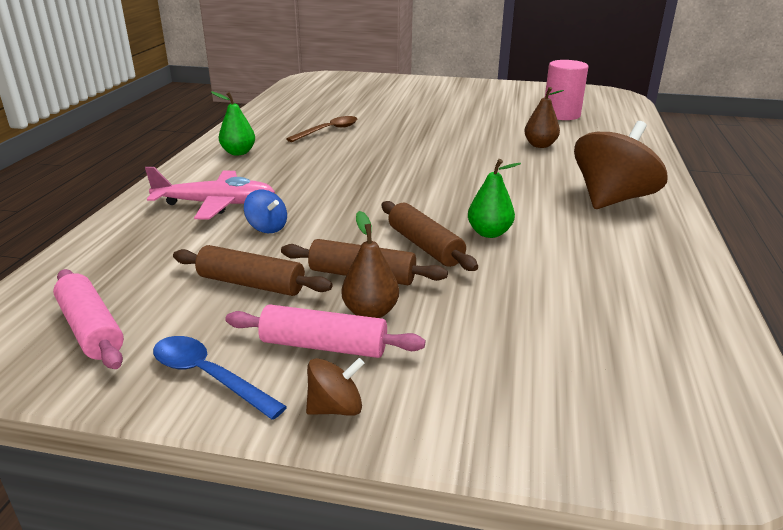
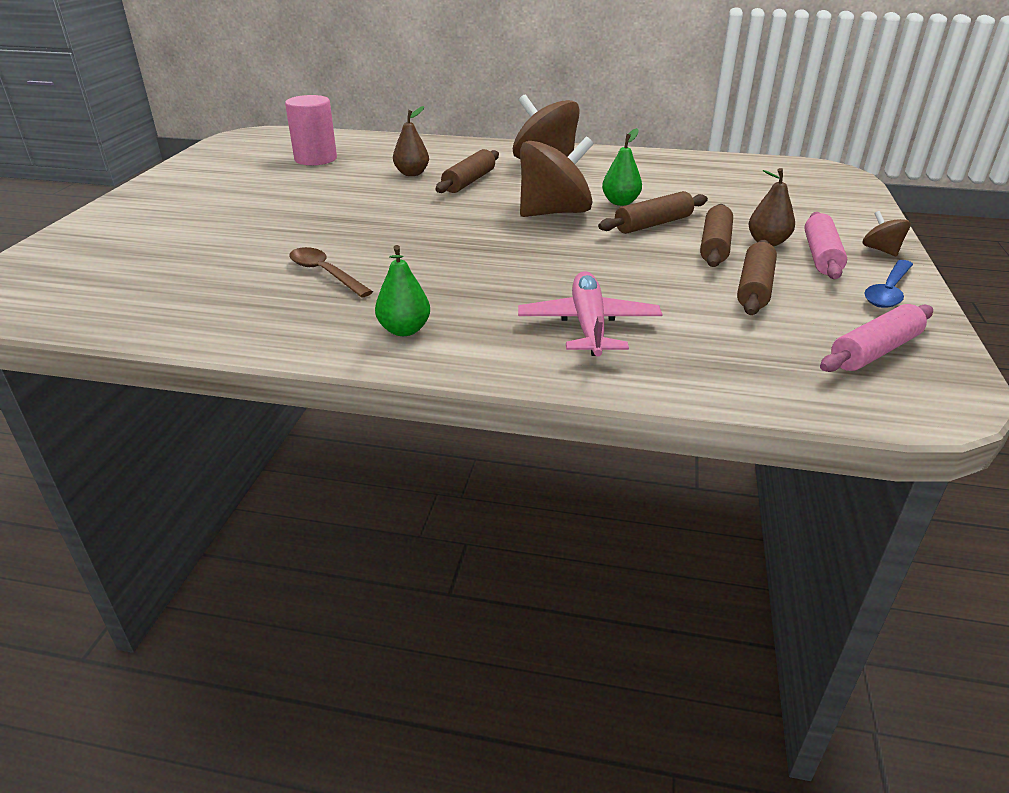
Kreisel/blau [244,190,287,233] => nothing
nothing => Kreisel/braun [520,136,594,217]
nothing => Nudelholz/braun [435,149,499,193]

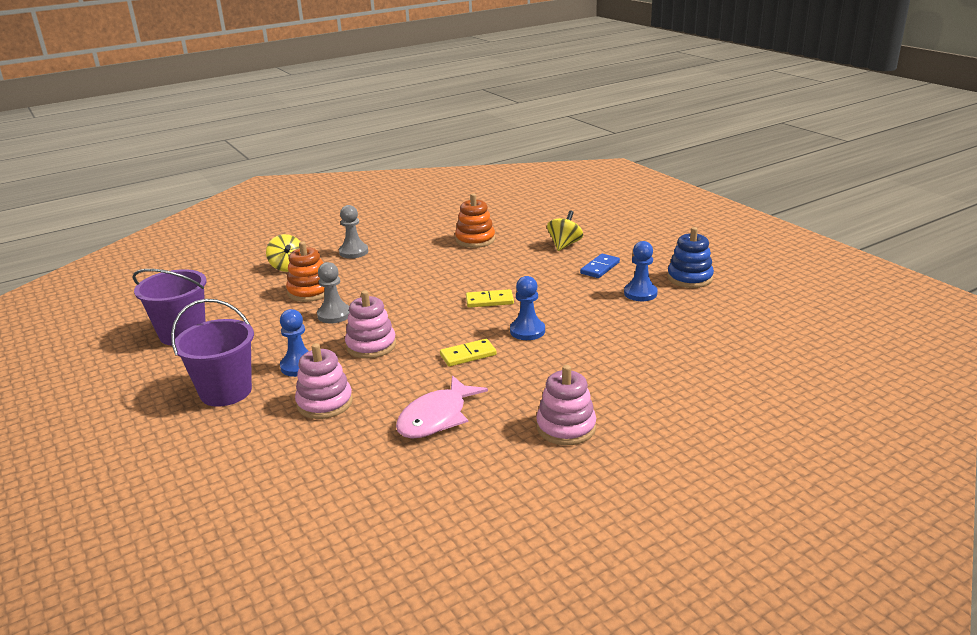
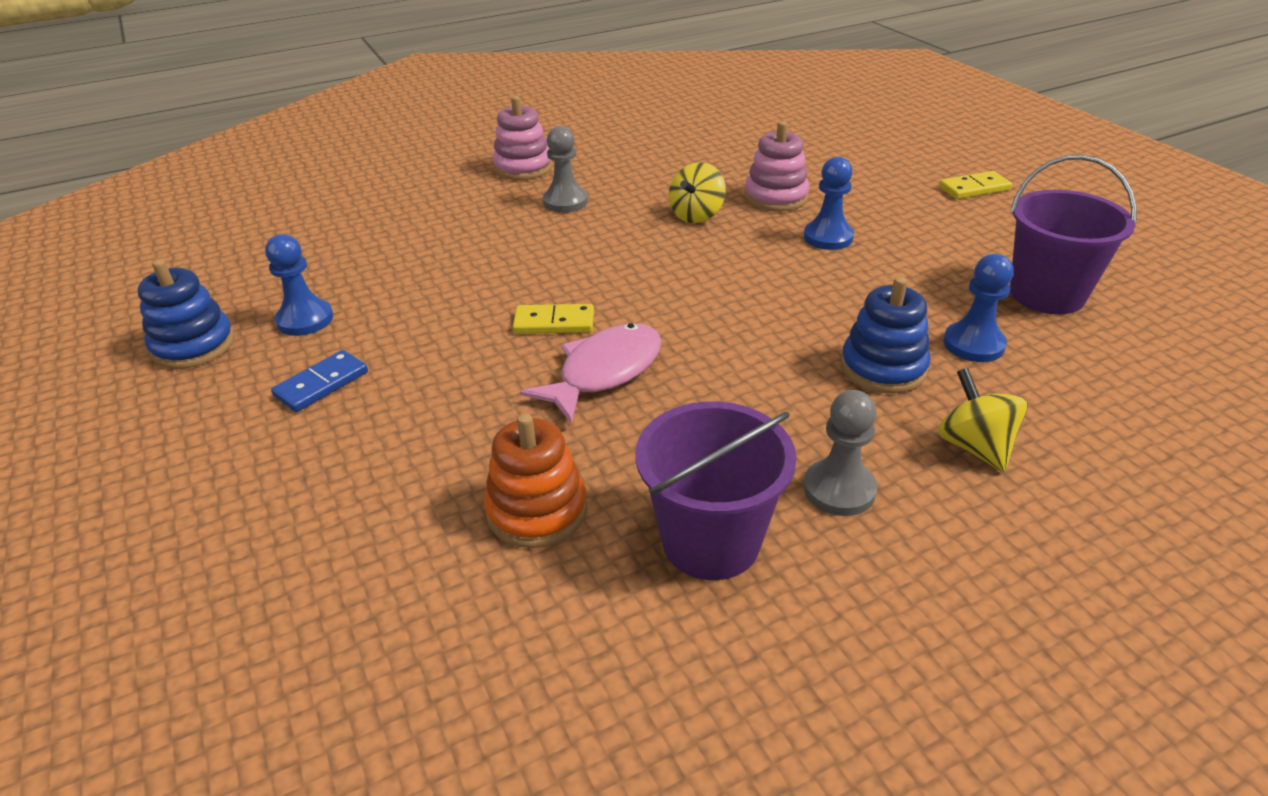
Kreisel/gelb [547,211,583,251] => Kreisel/gelb [669,162,726,223], relocated
Stapelspielzeug/orange [286,241,325,302] => Stapelspielzeug/blau [841,277,931,394]
Bauer/grau [317,262,350,323] => Bauer/grau [543,126,588,213], relocated
Bauer/blau [510,276,545,340] => Bauer/blau [943,254,1014,362], relocated
Stapelspielzeug/rosa [345,290,396,358] => nothing
Eimer/lila [171,299,254,407] => Eimer/lila [635,402,797,580], relocated
Dominostein/gelb [440,339,497,367] => Dominostein/gelb [939,171,1012,199], relocated
Fisch/rosa [396,375,488,438] => Fisch/rosa [520,323,662,424], relocated

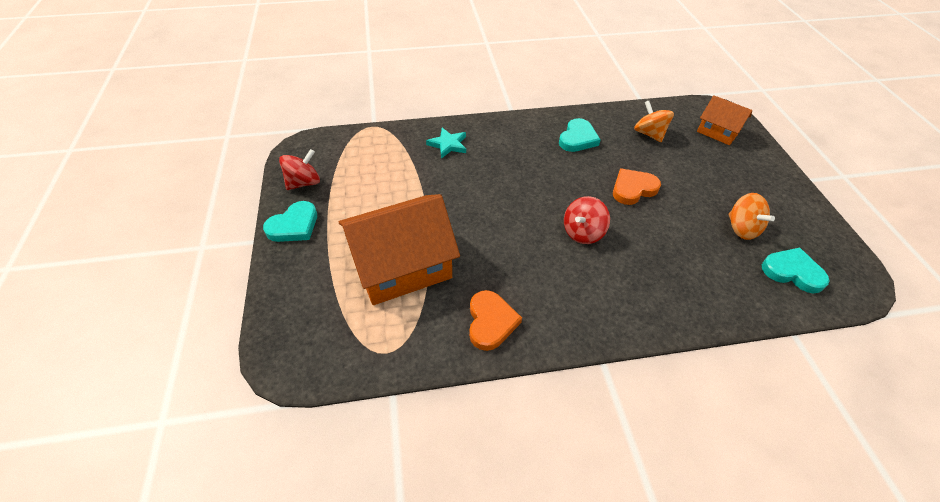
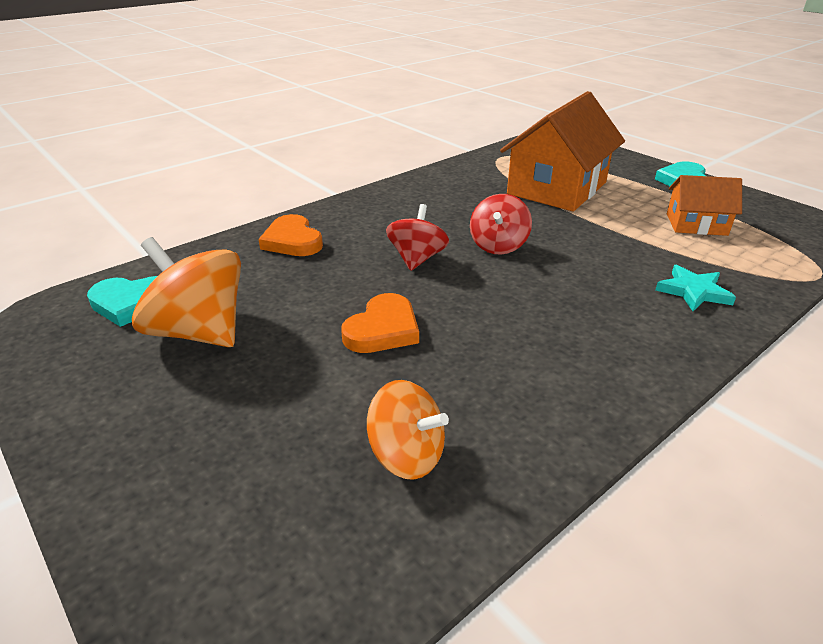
Haus/orange [697,95,752,145] => Haus/orange [667,175,742,236], relocated
Herz/türkis [559,118,601,152] => nothing
Kreisel/rot [279,149,320,190] => Kreisel/rot [470,194,532,255], relocated
Kreisel/orange [728,193,775,240] => Kreisel/orange [132,237,241,347], x1.57
Herz/orange [469,290,522,351] => Herz/orange [259,214,323,256], relocated

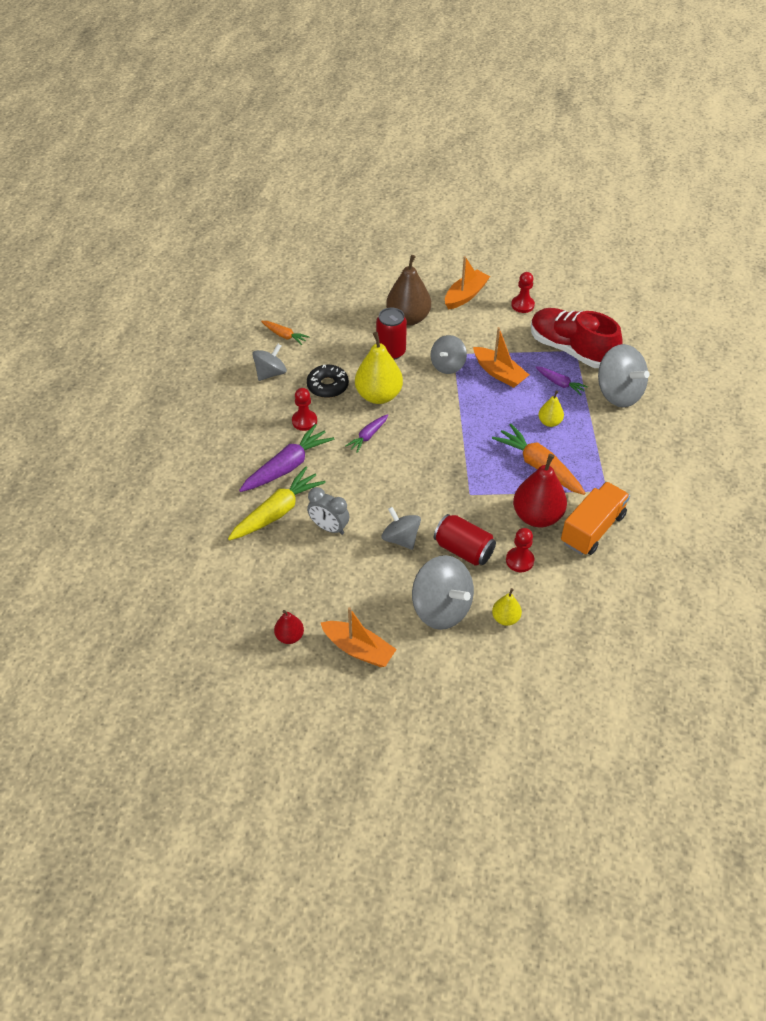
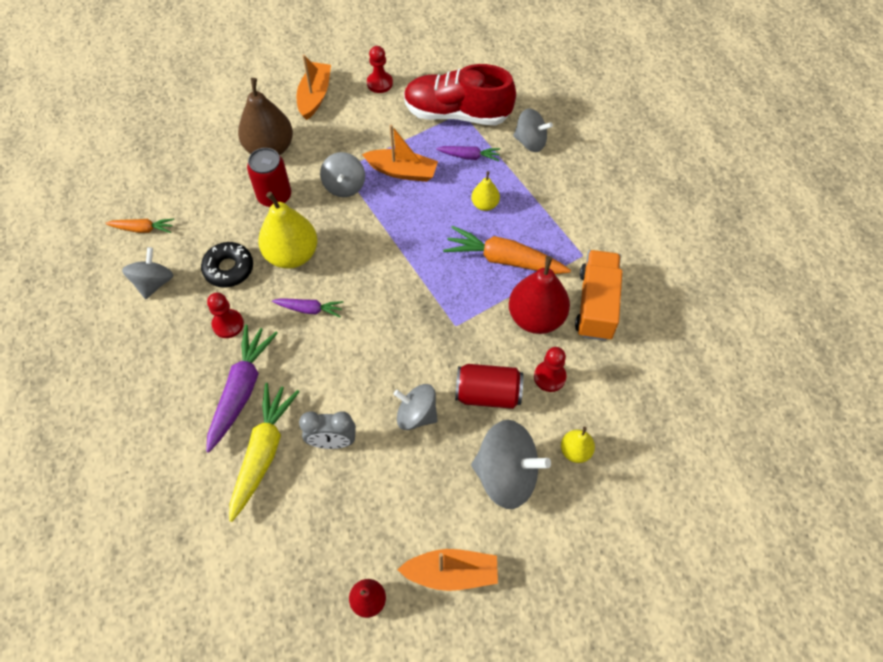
Kreisel/grau [598,344,650,407] => Kreisel/grau [513,109,553,152], x0.63
Karotte/lila [345,414,388,453] => Karotte/lila [272,298,344,317], 90 degrees counterclockwise

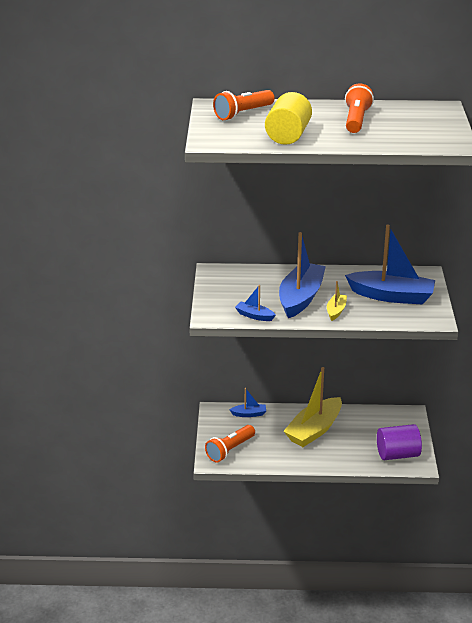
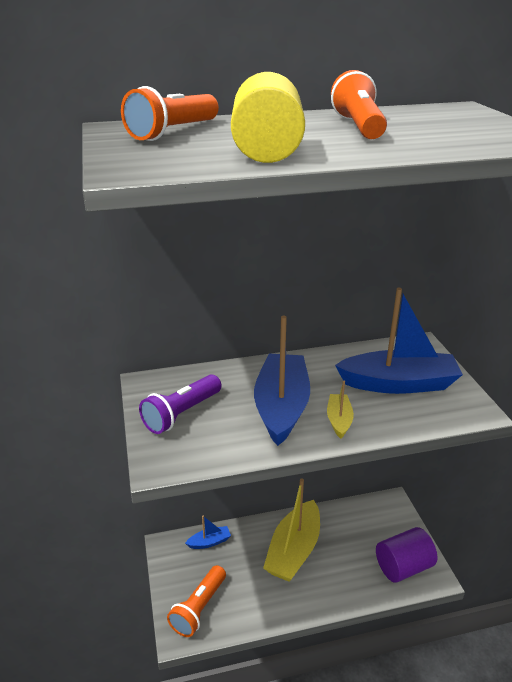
Boot/blau [235,285,275,321] => nothing
nothing => Taschenlampe/lila [139,374,222,434]

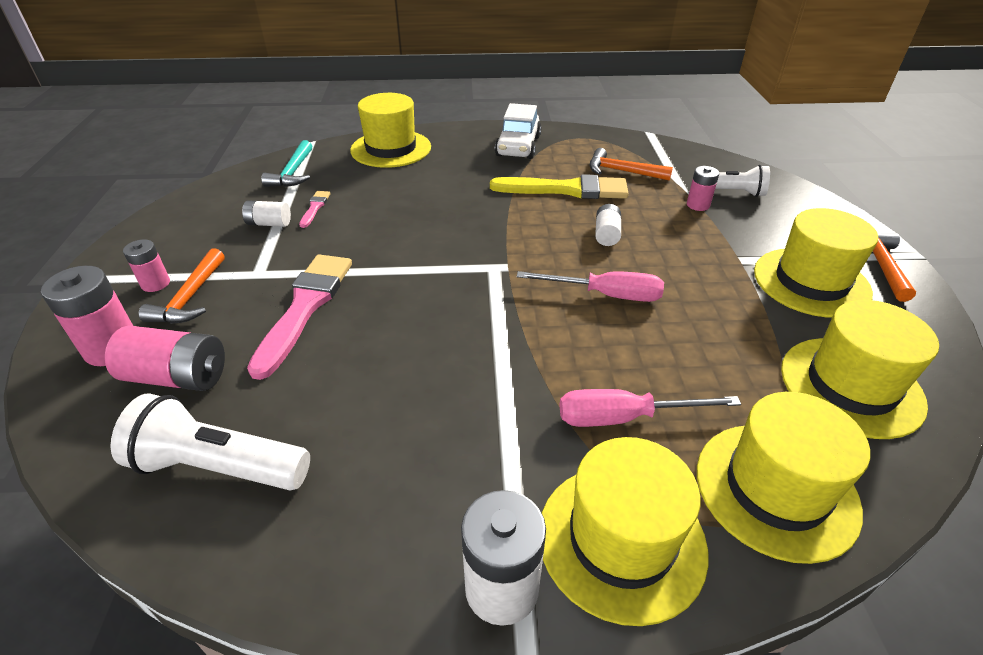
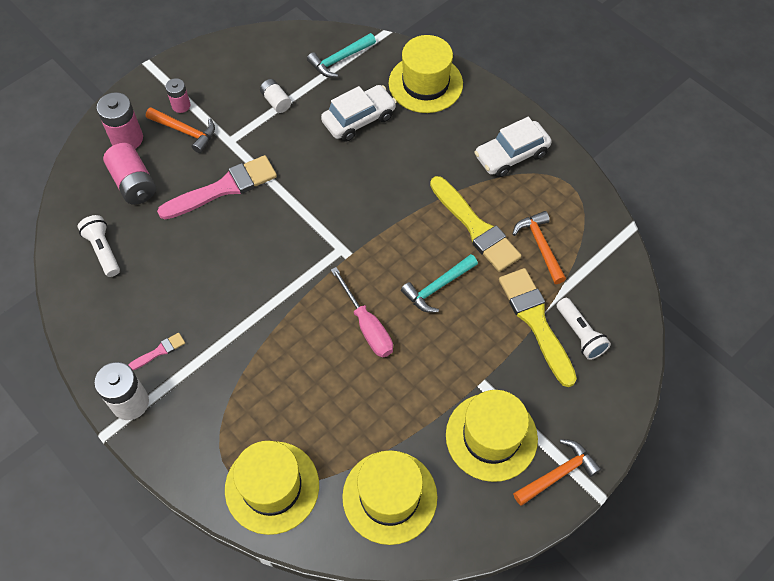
Batterie/rosa [687,166,719,211] => Pinsel/gelb [499,268,577,387]
Pinsel/rosa [299,191,331,228] => Pinsel/rosa [128,333,185,370], relocated
Batterie/weiß [595,204,621,246] => Hammer/türkis [401,254,478,313]
Hammer/orange [139,248,224,324] => Hammer/orange [146,107,215,153], 120 degrees counterclockwise
Schraubenzieher/rosa [559,389,741,427] => nothing
Taschenlampe/weiß [110,393,310,490] => Taschenlampe/weiß [78,215,120,277], x0.66
Hut/gelb [542,437,709,626] => nothing
nothing => Auto/weiß [321,85,397,142]

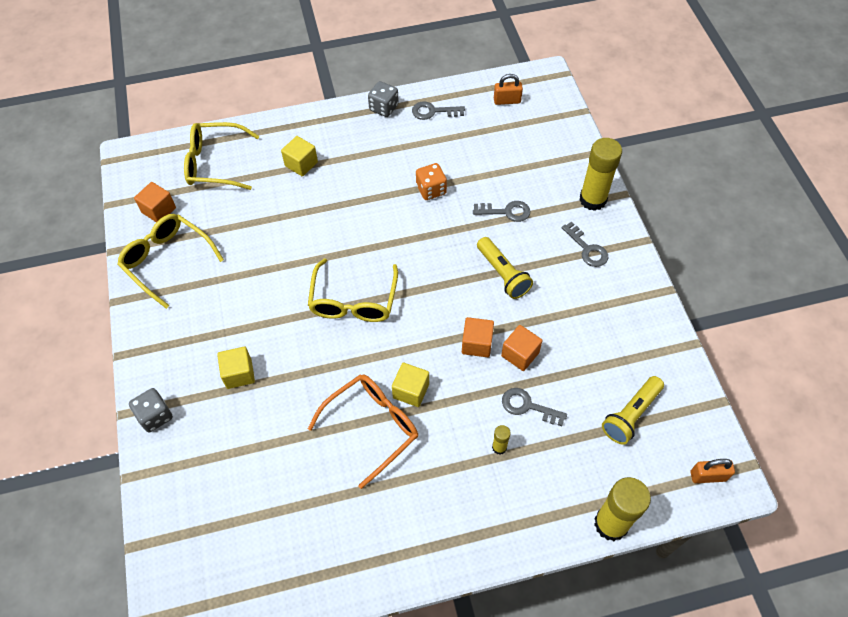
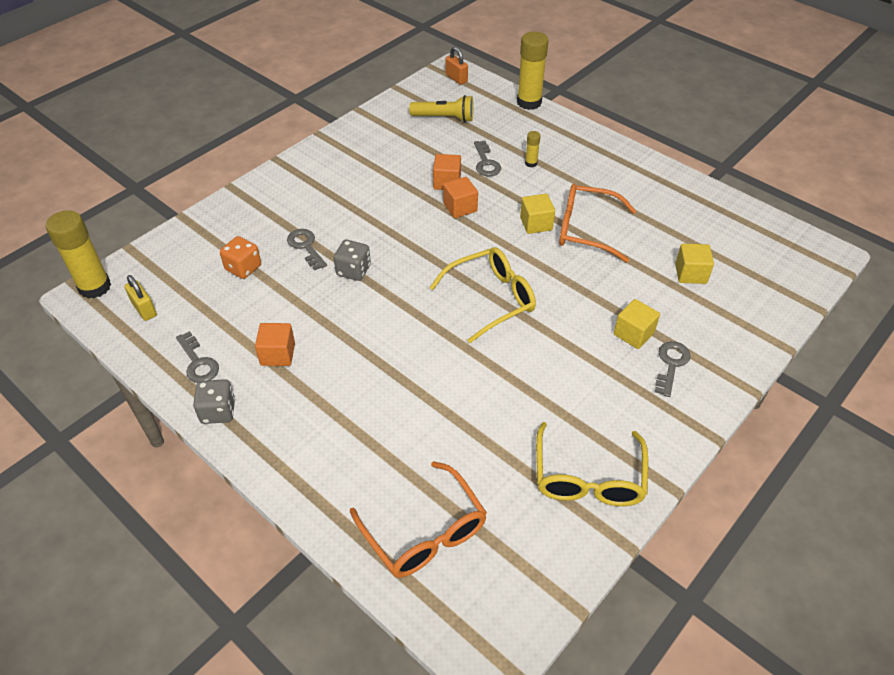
Vorhängeschloss/orange [494,74,523,105] => Vorhängeschloss/gelb [124,275,157,321]
Brille/gelb [184,122,259,190] => Brille/orange [350,461,487,578]
Kubus/gelb [281,136,318,176] => Kubus/gelb [675,244,714,284], relocated
Klebestift/gelb [580,138,622,211] => Klebestift/gelb [46,210,111,299], relocated
Spielwürfel/orange [416,163,447,200] => Spielwürfel/orange [220,236,261,279], relocated
Kubus/orange [134,182,176,222] => Kubus/orange [255,323,295,366], relocated
Schlüssel/grau [562,222,608,267] => Schlüssel/grau [655,341,691,397], relocated
Taschenlampe/gelb [477,237,533,299] => nothing
Spielwürfel/grau [129,388,173,433] => Spielwürfel/grau [334,240,371,281], relocated

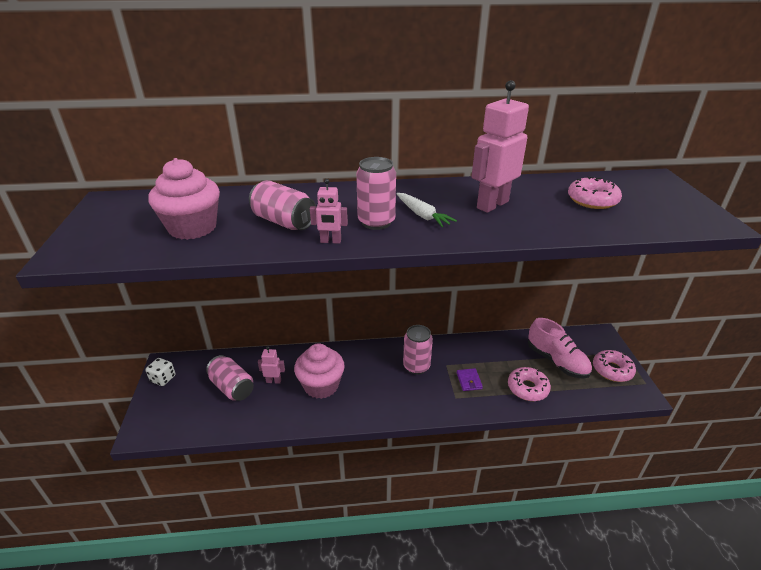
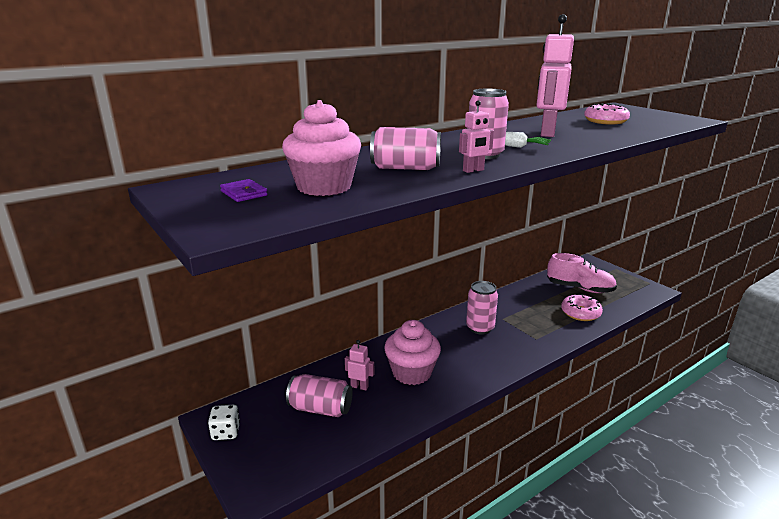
Roboter/rosa [258,346,285,384] => Roboter/rosa [345,340,374,390], 45 degrees clockwise
Donut/rosa [593,350,636,382] => nothing
Geldbörse/lila [457,368,483,391] => Geldbörse/lila [220,179,268,202], relocated

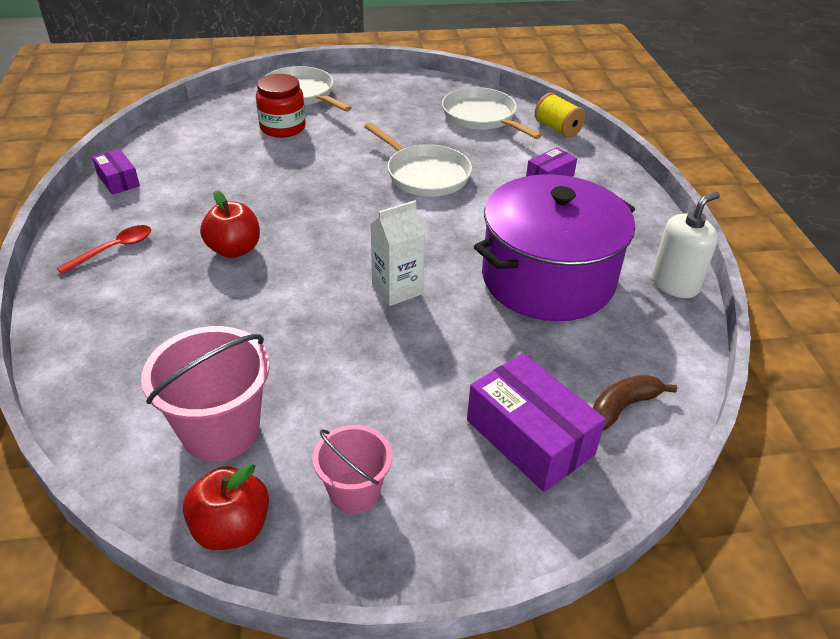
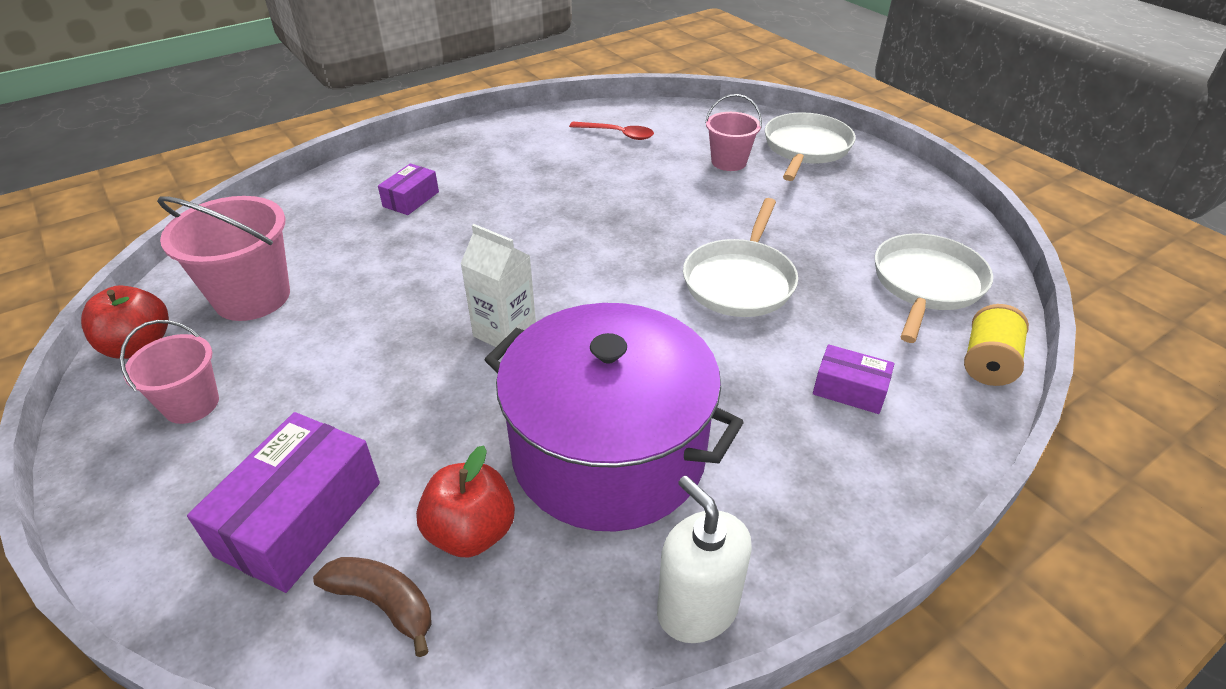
Einmachglas/rot [256,74,306,138] => Eimer/rosa [705,94,762,171]
Schachtel/lila [92,149,140,195] => Schachtel/lila [378,164,439,215], relocated
Apfel/rot [200,190,260,258] => Apfel/rot [416,445,515,558], relocated
Seifenspender/weiß [652,192,720,298] => Seifenspender/weiß [657,476,752,643], 150 degrees counterclockwise
Löffel/rot [57,225,151,274] => Löffel/rot [569,122,654,140], relocated

